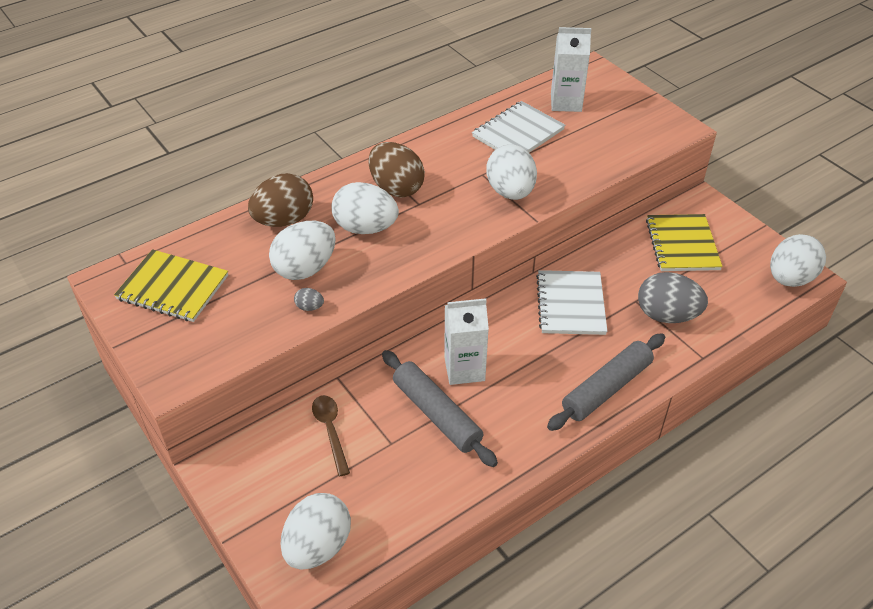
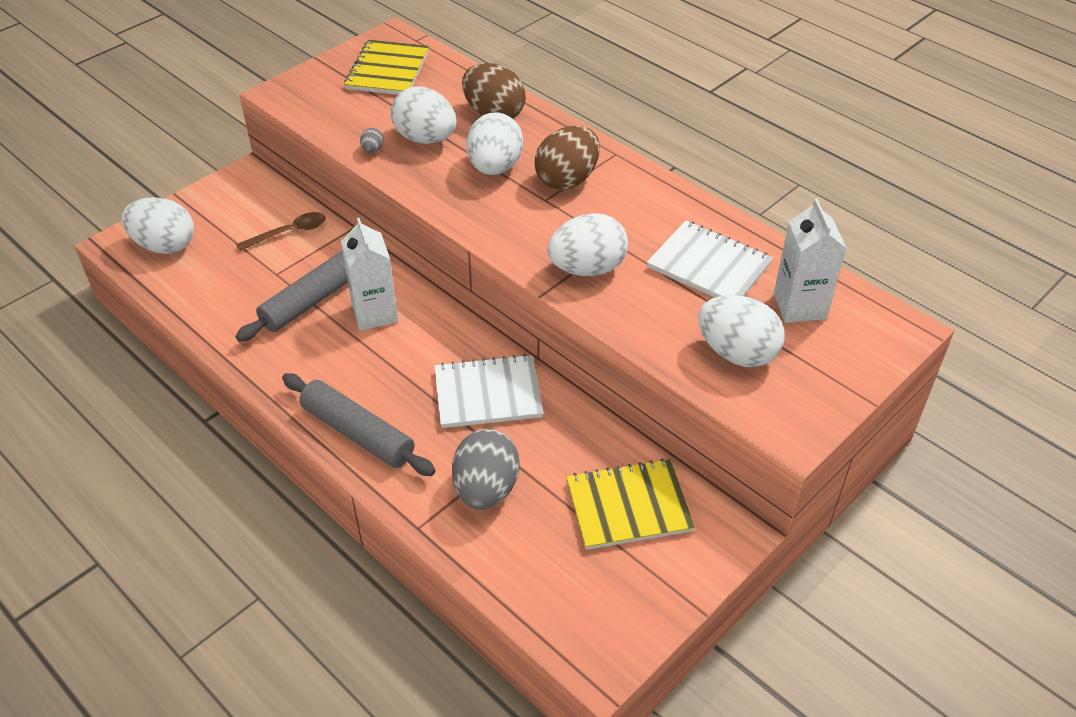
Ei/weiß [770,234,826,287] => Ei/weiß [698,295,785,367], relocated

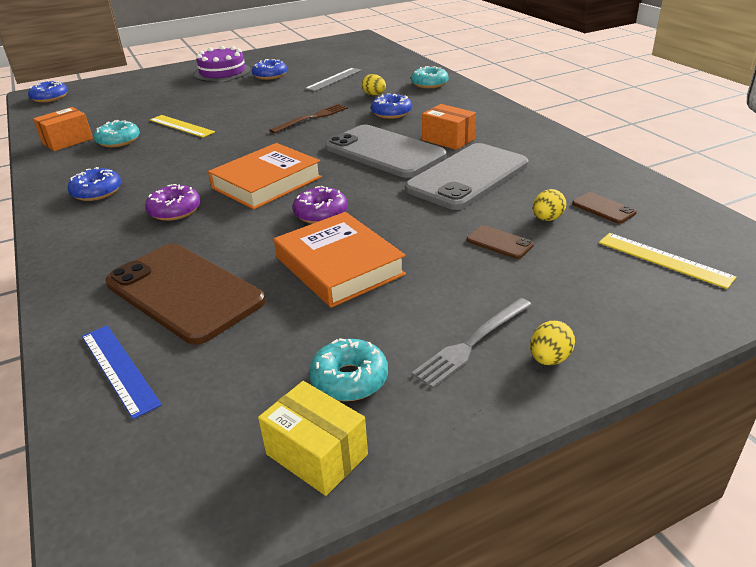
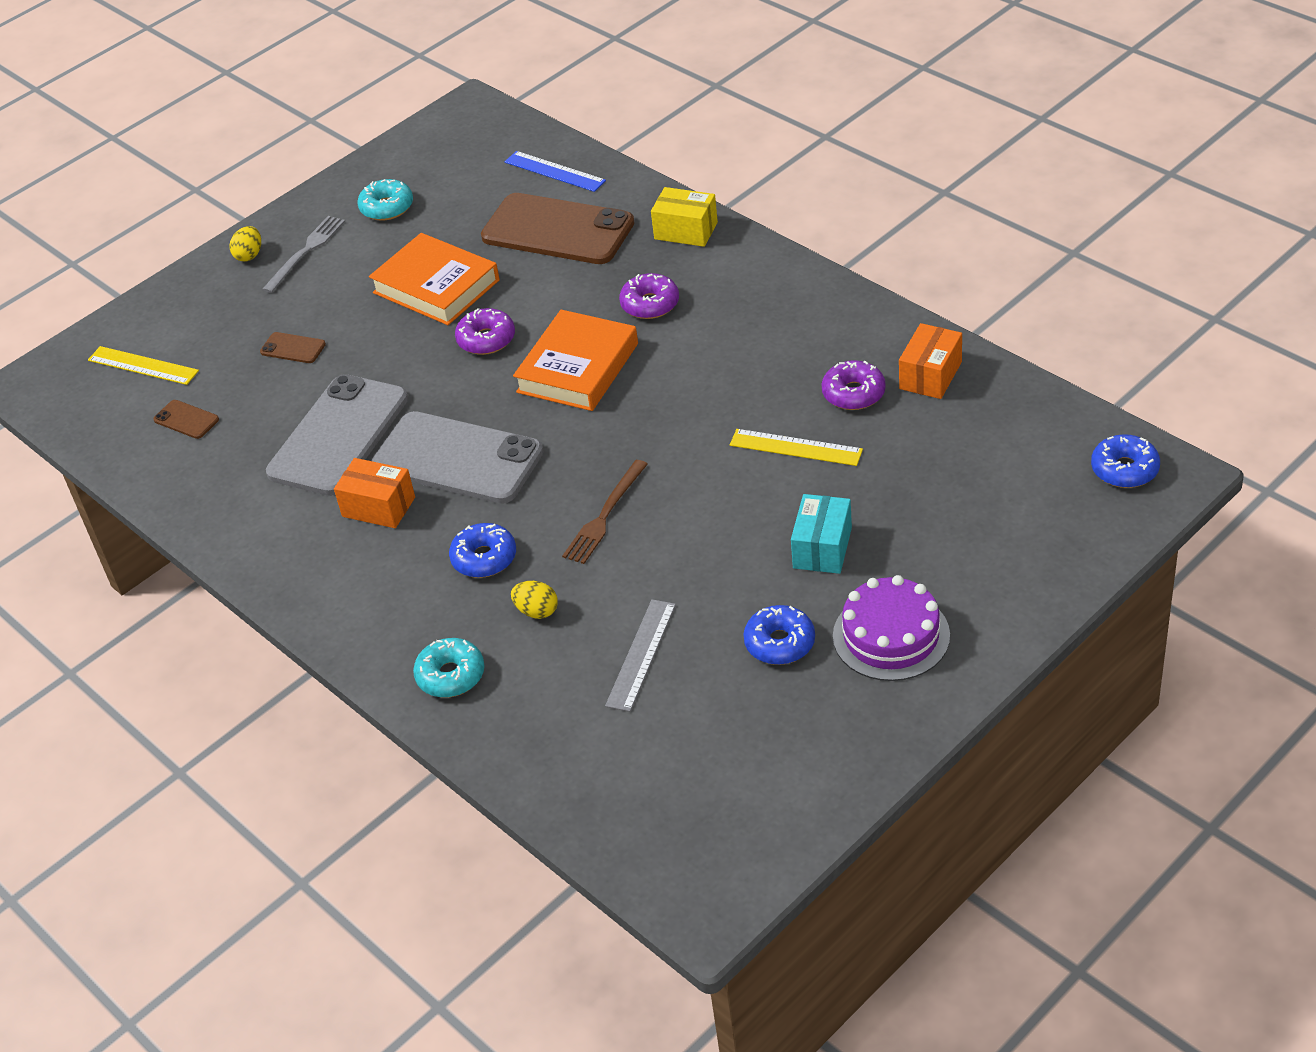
Donut/türkis [94,120,140,147] => Donut/lila [822,360,886,410]
Donut/blau [68,167,121,201] => nothing
Ei/gelb [533,189,566,221] => nothing
Schachtel/gelb [258,381,368,496] => Schachtel/gelb [651,187,718,247], relocated
nothing => Schachtel/türkis [791,494,852,574]

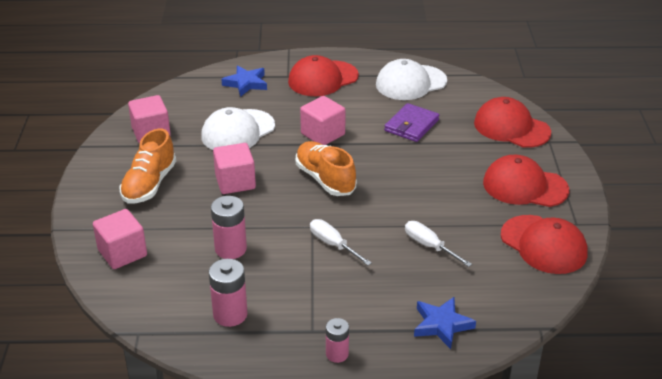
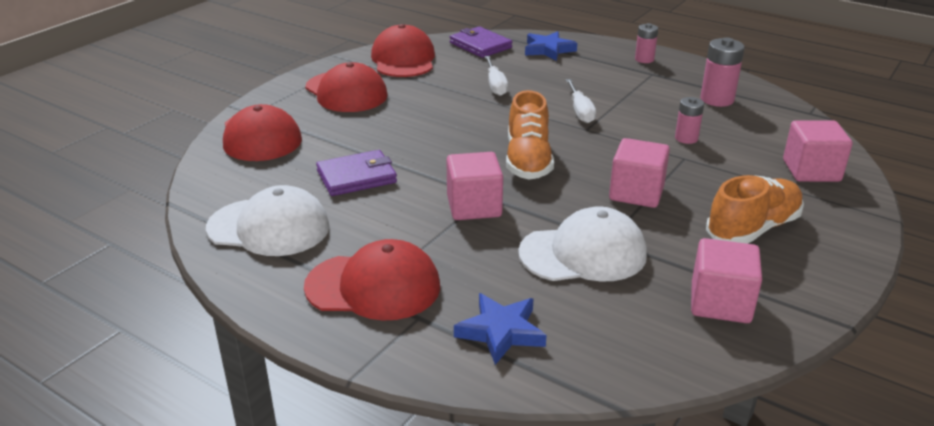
Batterie/rosa [211,196,247,259] => Batterie/rosa [675,97,704,144], x0.64
nothing => Geldbörse/lila [450,26,512,58]

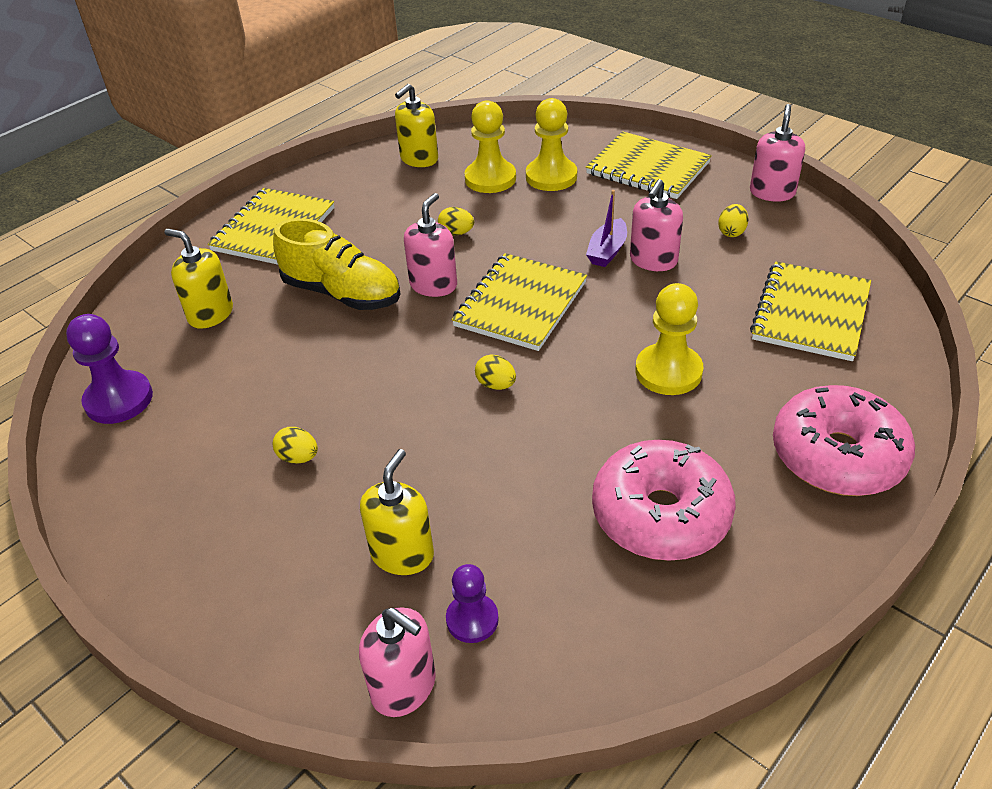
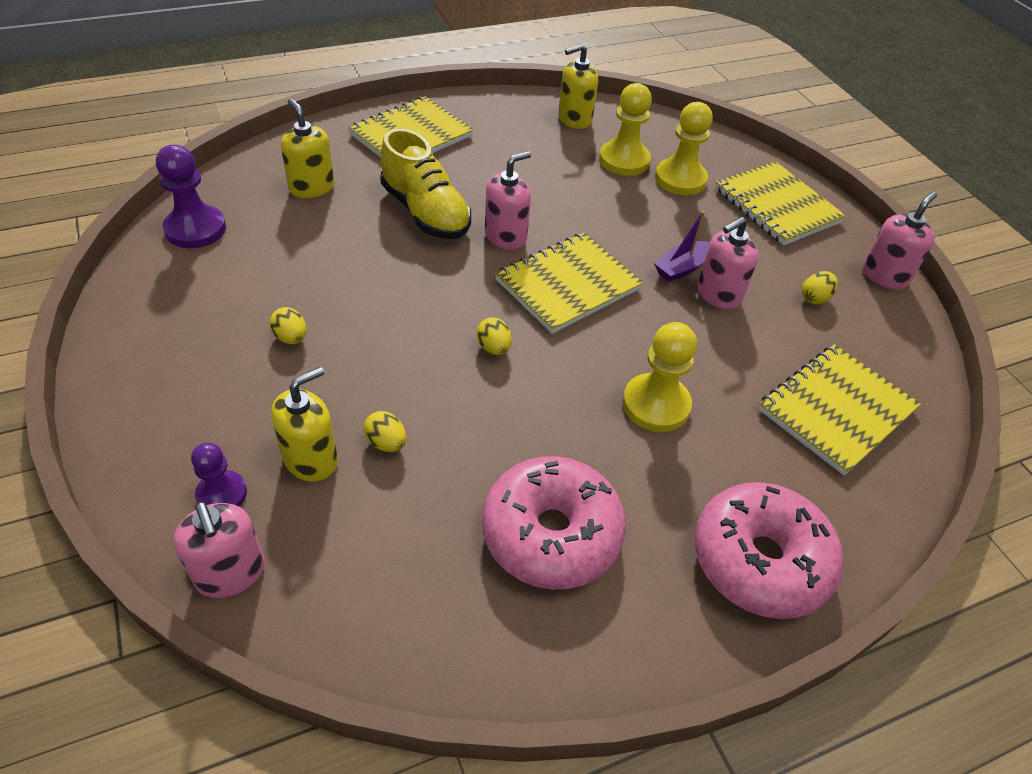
Ei/gelb [438,207,474,236] => Ei/gelb [363,411,406,452], relocated
Bauer/lila [446,564,499,643] => Bauer/lila [191,443,247,506], relocated

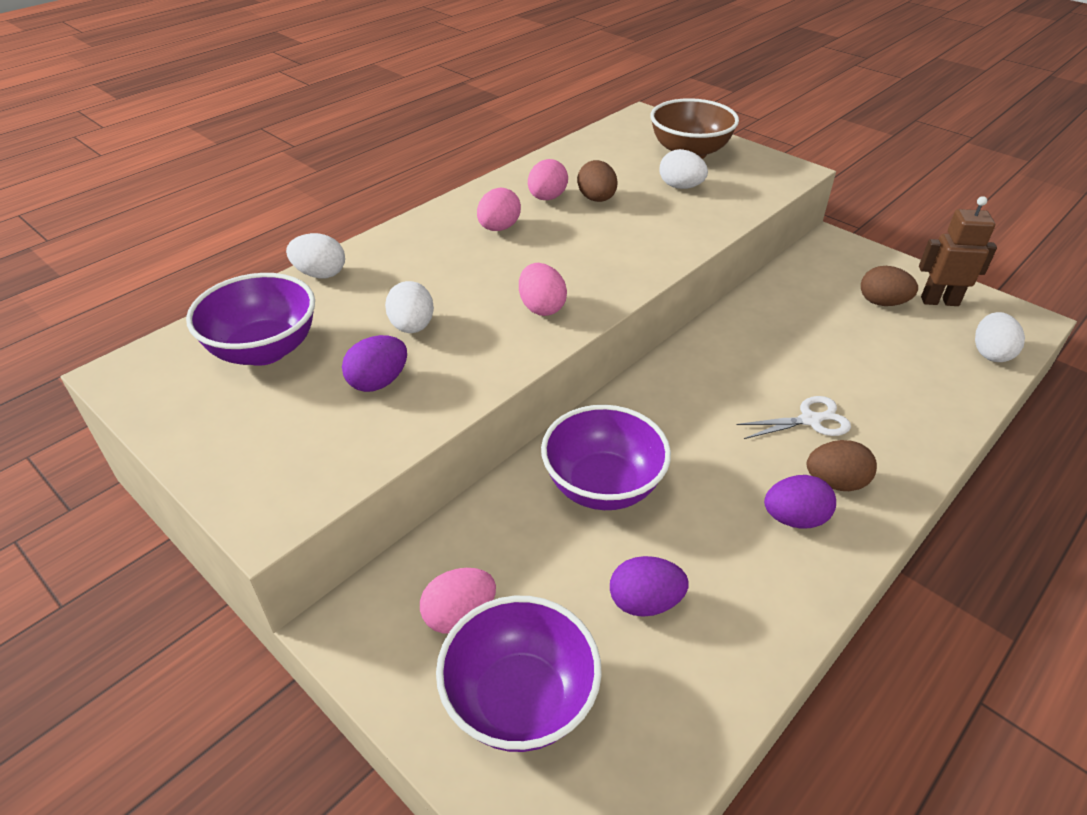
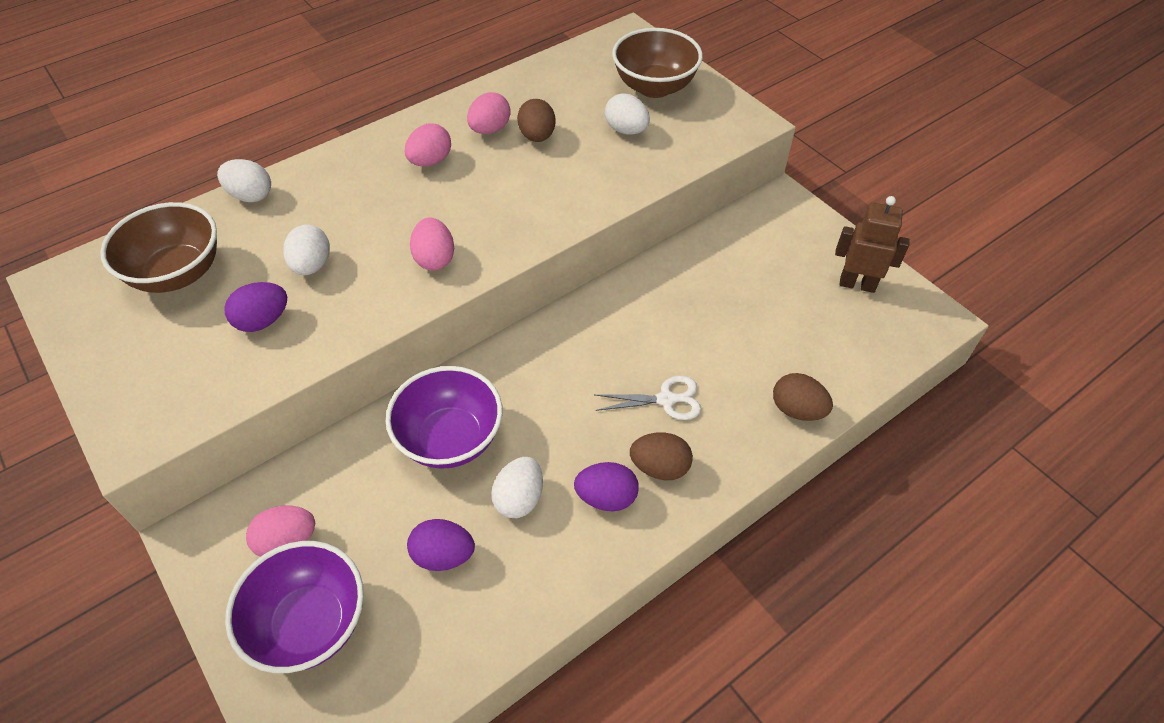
Ei/braun [861,266,918,306] => Ei/braun [773,373,833,421], relocated
Schüssel/lila [186,273,315,366] => Schüssel/braun [100,202,217,293]
Ei/weiß [975,312,1025,362] => Ei/weiß [491,457,543,518], relocated

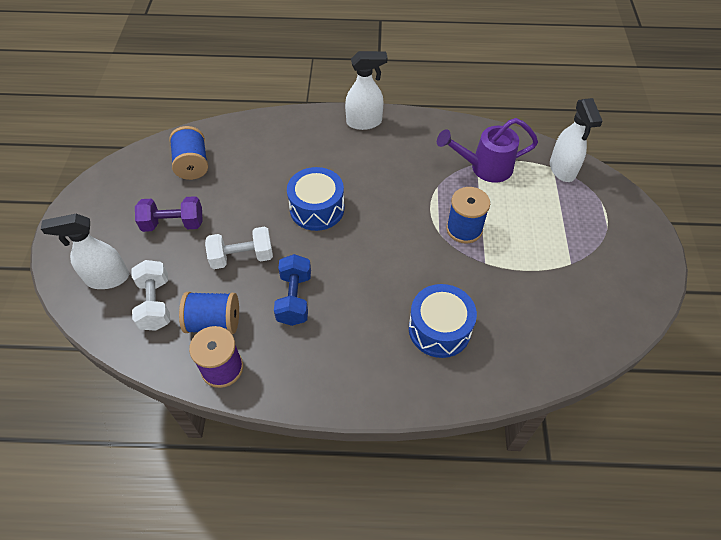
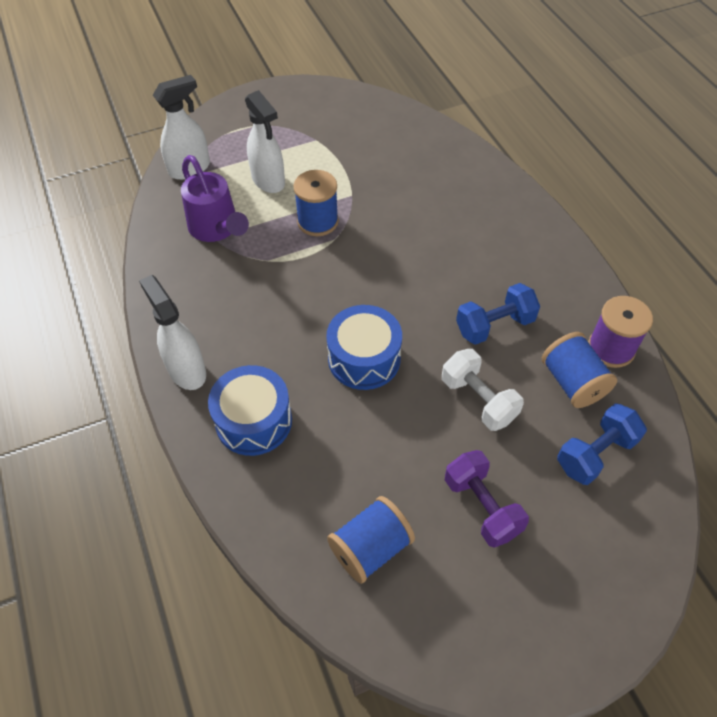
Sprühflasche/weiß [41,214,129,289] => Sprühflasche/weiß [245,90,285,193], relocated
Hantel/weiß [132,260,170,331] => Hantel/blau [557,403,647,485]
Trommel/blau [409,284,477,358] => Trommel/blau [208,365,292,456], relocated

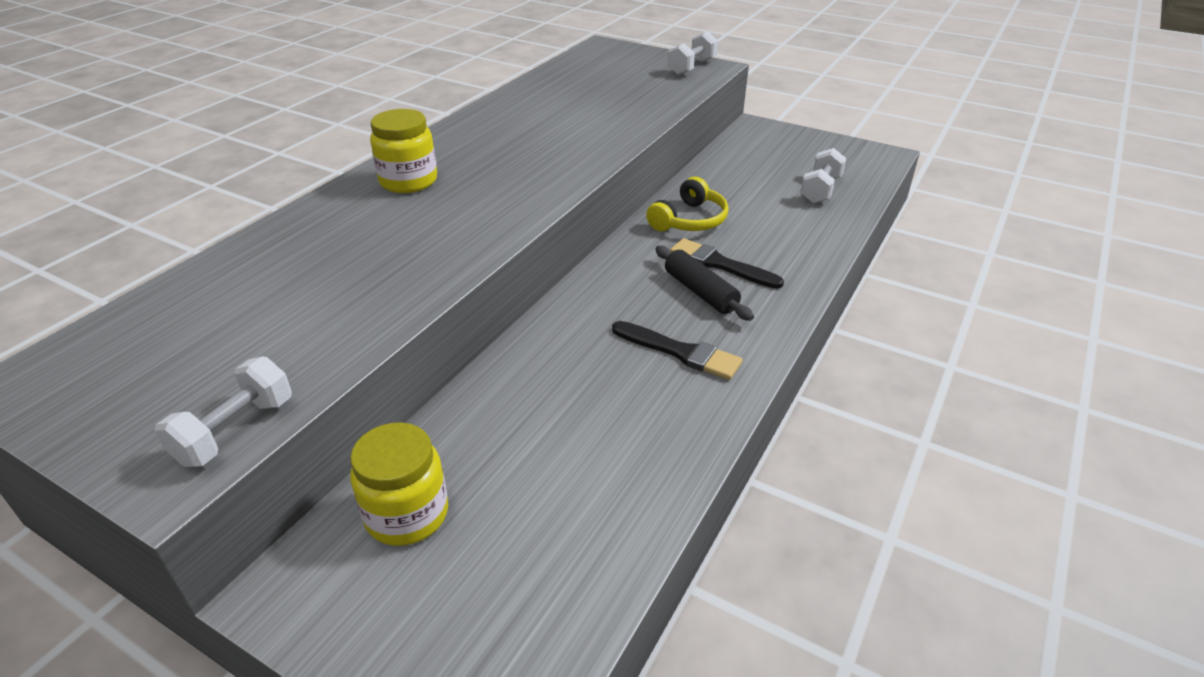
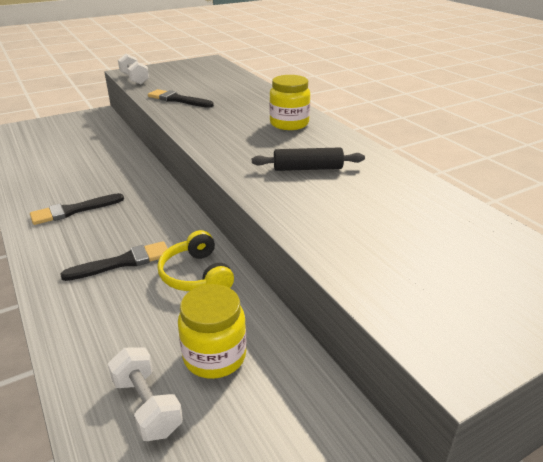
Hantel/weiß [668,31,718,75] => nothing
Nudelholz/schwarz [655,246,754,321] => Nudelholz/schwarz [252,147,365,171], relocated
Einmachglas/gelb [350,422,448,546] => Einmachglas/gelb [178,284,247,379], relocated
nothing => Pinsel/schwarz [148,89,214,108]

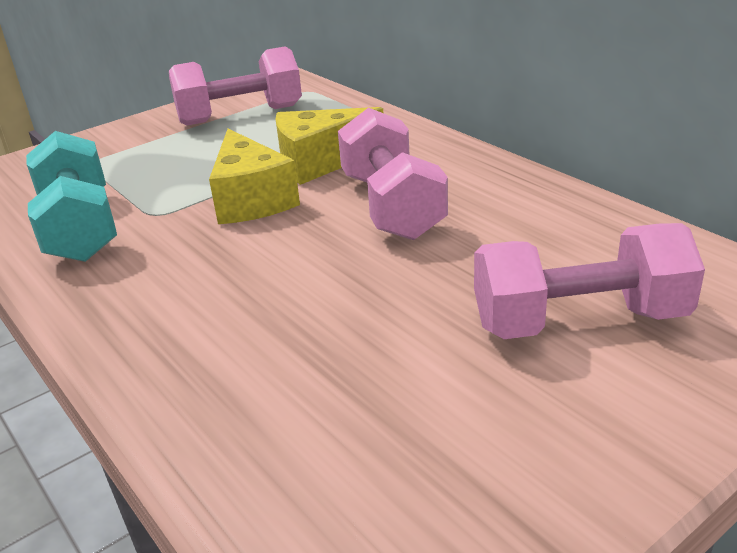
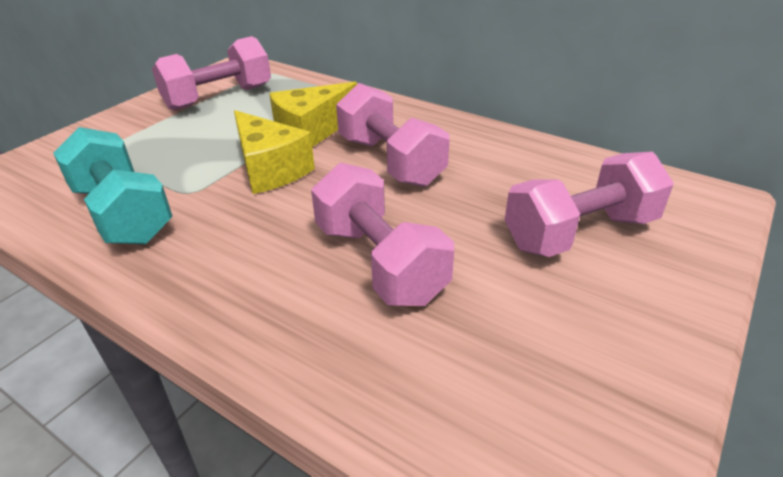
nothing => Hantel/rosa [311,163,454,306]

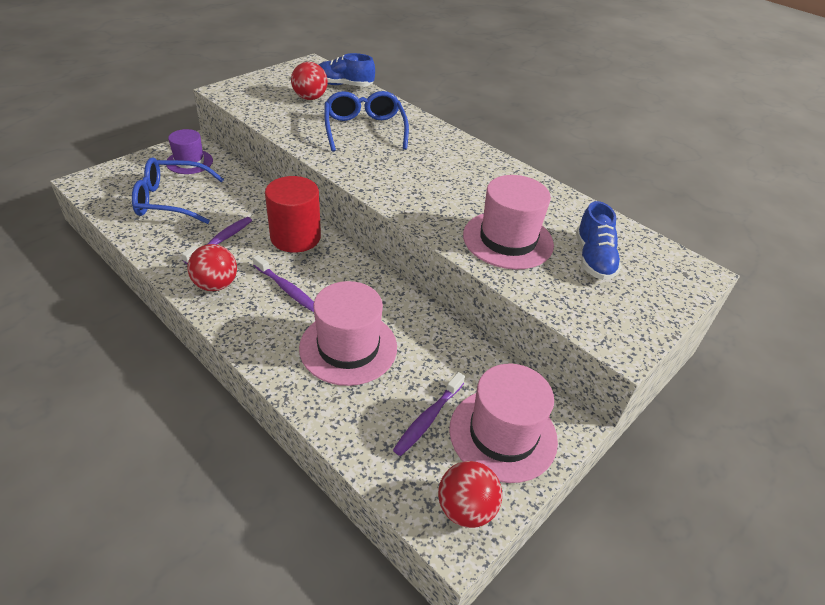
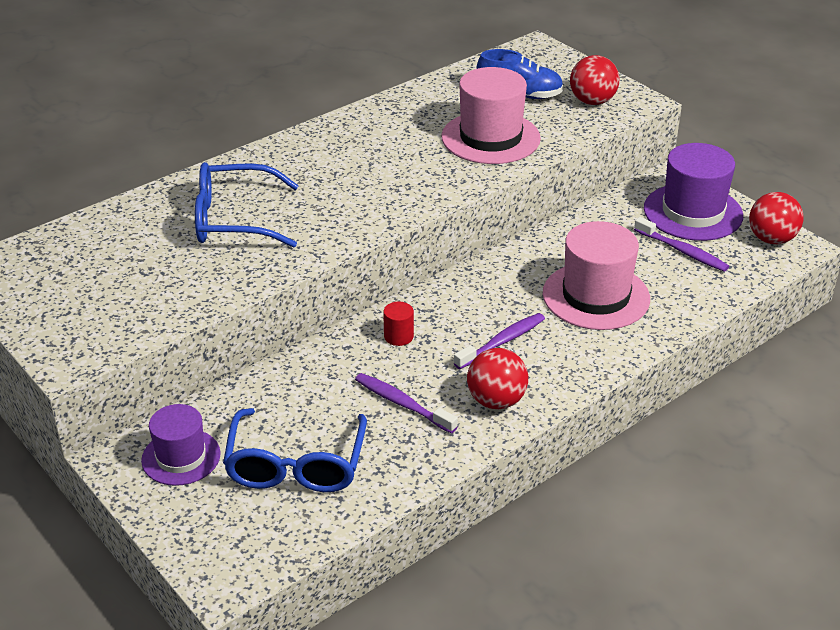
Schuh/blau [318,53,375,87] => nothing
Ball/rot [291,62,328,100] => Ball/rot [570,55,619,105], relocated
Vollzylinder/rot [265,176,321,253] => Vollzylinder/rot [383,302,414,346], x0.44
Hut/rosa [449,364,558,483] => Hut/lila [644,143,743,241]

